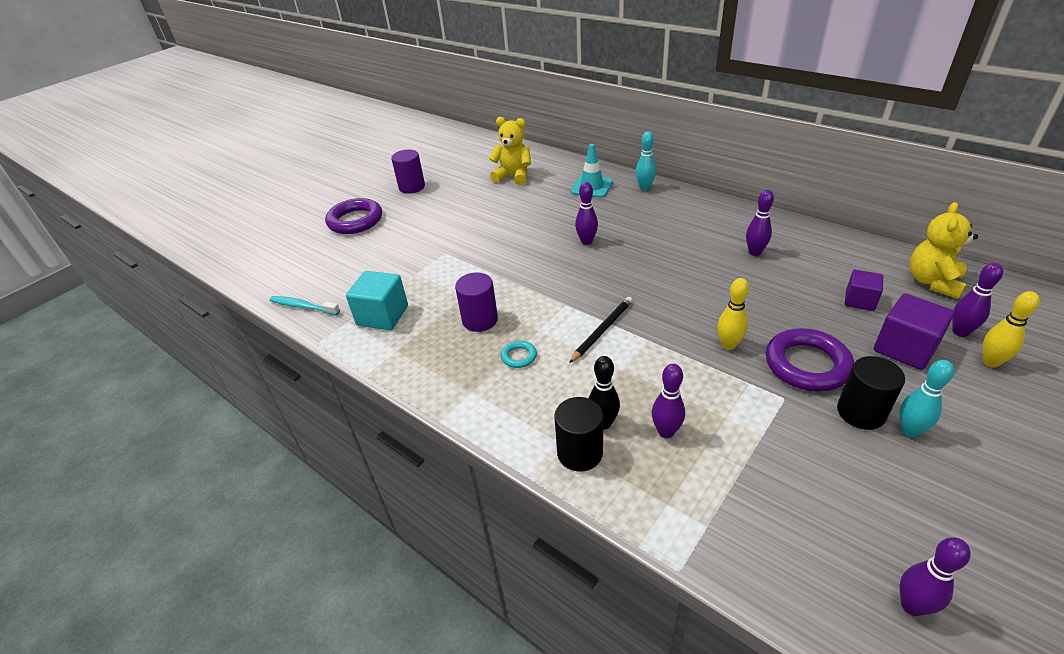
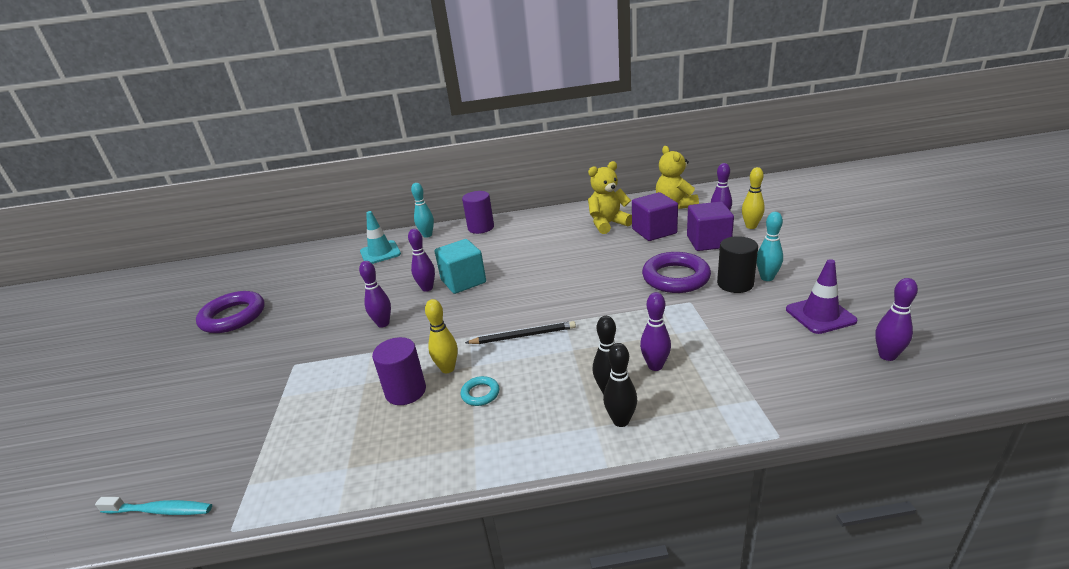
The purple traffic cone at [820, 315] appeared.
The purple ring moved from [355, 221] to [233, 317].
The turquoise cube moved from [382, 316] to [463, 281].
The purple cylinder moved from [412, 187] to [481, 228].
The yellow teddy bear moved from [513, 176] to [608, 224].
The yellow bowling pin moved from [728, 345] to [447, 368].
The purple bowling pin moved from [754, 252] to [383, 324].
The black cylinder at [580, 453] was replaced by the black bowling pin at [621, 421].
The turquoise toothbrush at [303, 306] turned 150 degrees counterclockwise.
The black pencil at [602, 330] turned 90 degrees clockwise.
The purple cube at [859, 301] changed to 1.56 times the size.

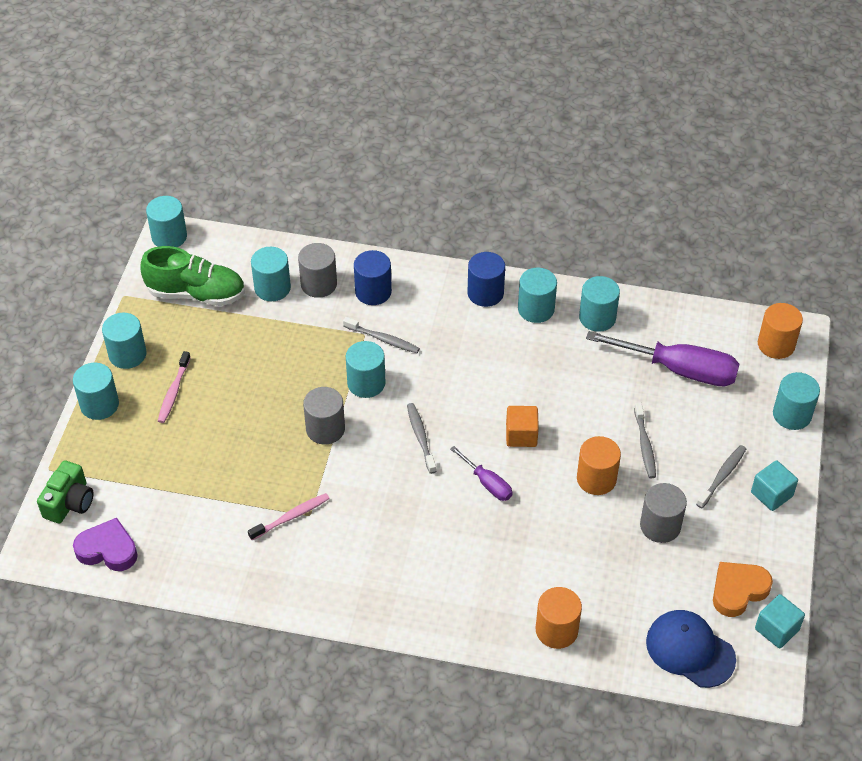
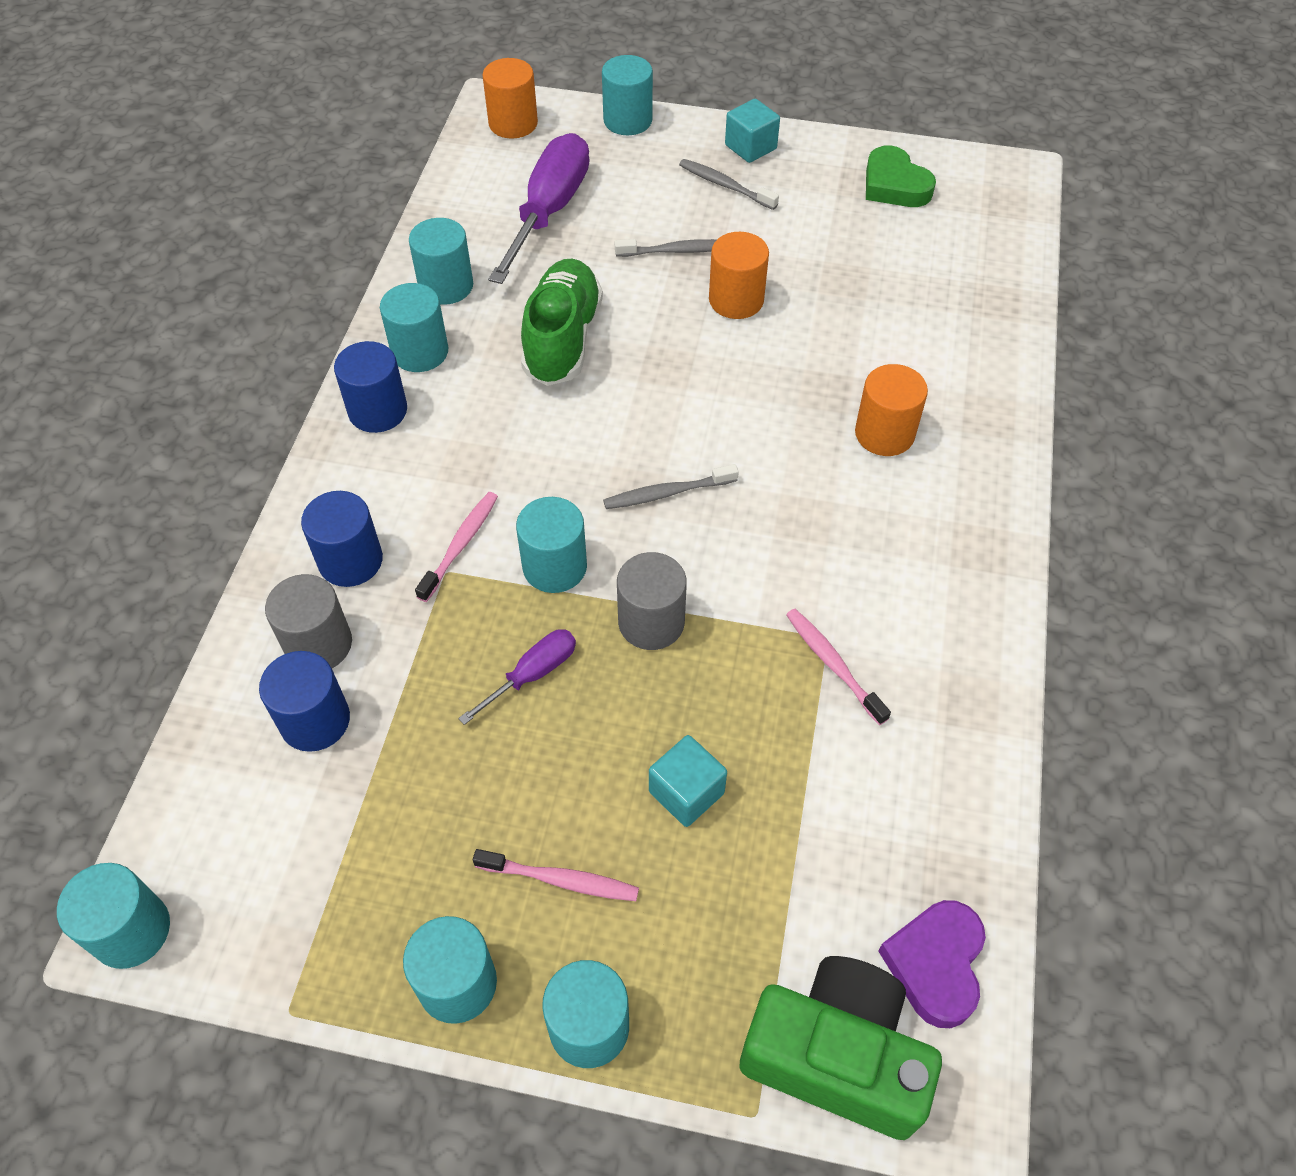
The orange cube at [521, 435] disappeared.
The grey cylinder at [660, 526] disappeared.
The blue cap at [690, 650] disappeared.
The green shoe moved from [196, 293] to [562, 339].
The purple screwdriver moved from [487, 483] to [532, 674].
The orange cylinder moved from [556, 630] to [884, 434].
The turquoise cube moved from [776, 629] to [686, 792].
The turquoise cylinder at [272, 288] became the blue cylinder at [315, 721].
The grey toothbrush at [383, 339] became the pink toothbrush at [460, 545].
The orange heart at [738, 590] became the green heart at [894, 185].
The green camera at [69, 502] changed to 1.59 times the size.

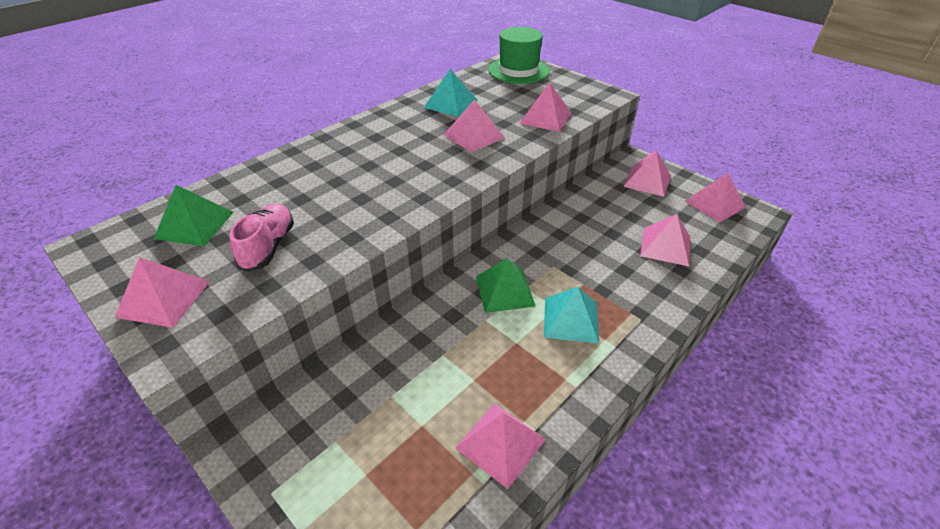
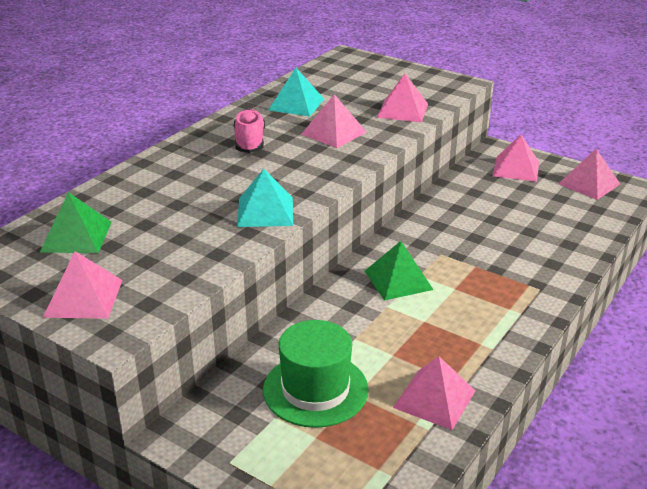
The pink pyramid at [665, 246] disappeared.
The pink shoe moved from [268, 247] to [249, 142].
The green hat moved from [518, 70] to [315, 389].
The turquoise pyramid moved from [571, 319] to [265, 211].

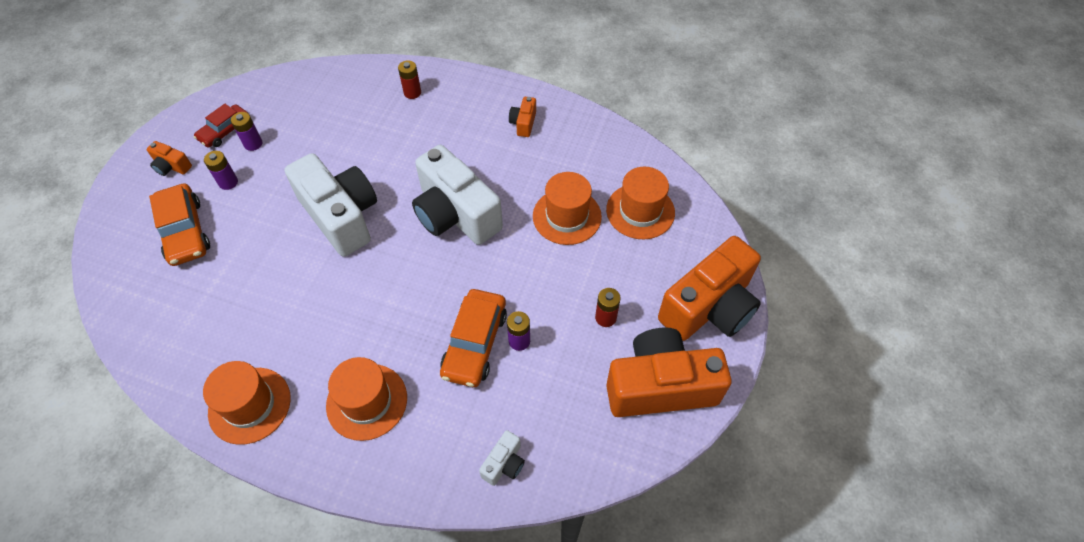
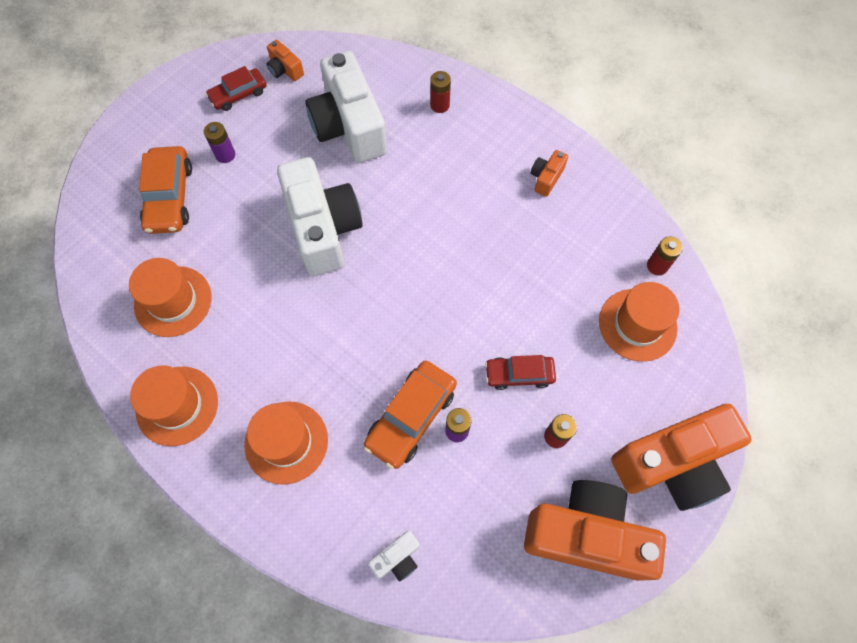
The purple battery at [253, 144] disappeared.
The red car at [519, 374] appeared.
The red battery at [657, 266] appeared.
The orange camera moved from [172, 166] to [285, 69].
The white camera moved from [455, 214] to [349, 126].
The orange hat moved from [567, 216] to [173, 301].

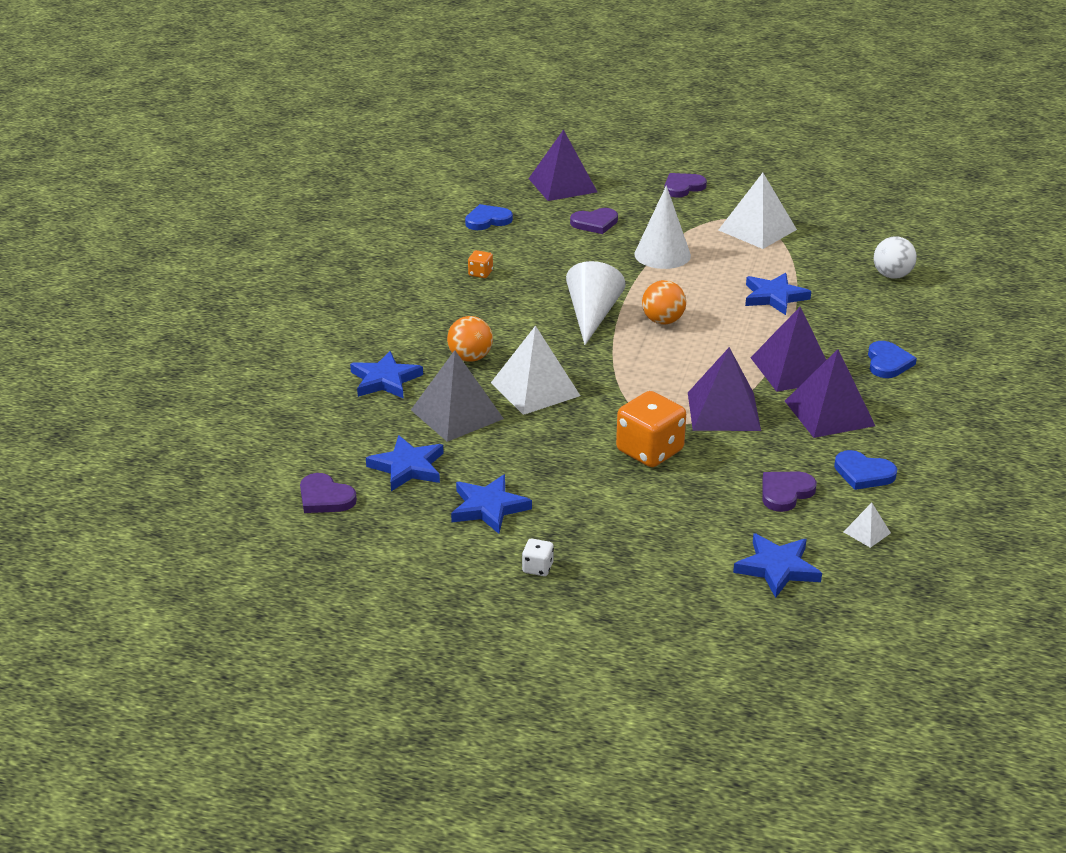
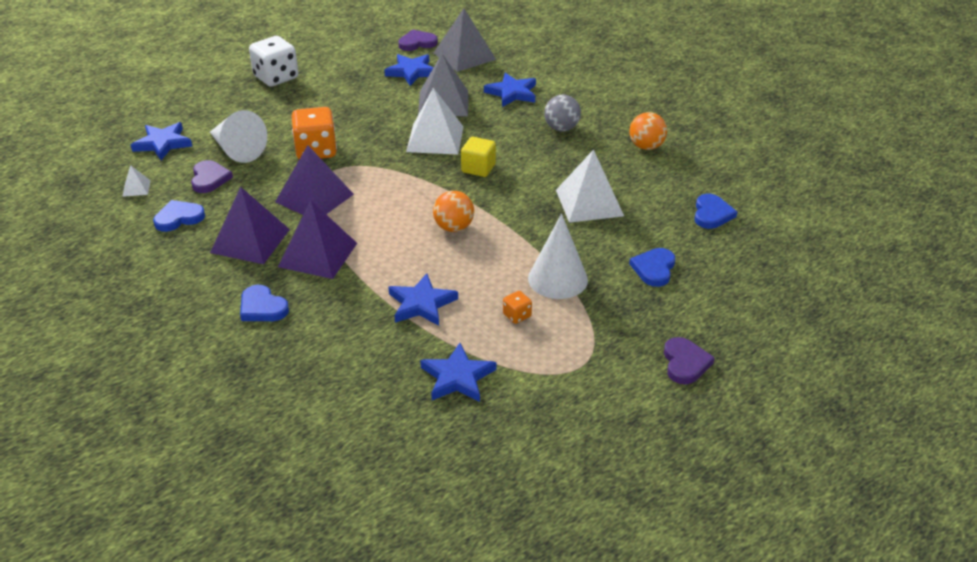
The purple pyramid at [562, 185] disappeared.
The white ball at [892, 275] disappeared.
The grey pyramid at [464, 56] appeared.
The yellow cube at [478, 168] appeared.
The grey ball at [561, 128] appeared.
The orange ball moved from [470, 358] to [646, 147].
The blue star moved from [488, 507] to [457, 377].
The orange dice moved from [480, 273] to [517, 315].
The white cone moved from [592, 315] to [237, 150].
The white pyramid moved from [757, 230] to [589, 202].
The purple heart at [595, 223] became the blue heart at [654, 269].
The white dice at [537, 568] changed to 2.15 times the size.

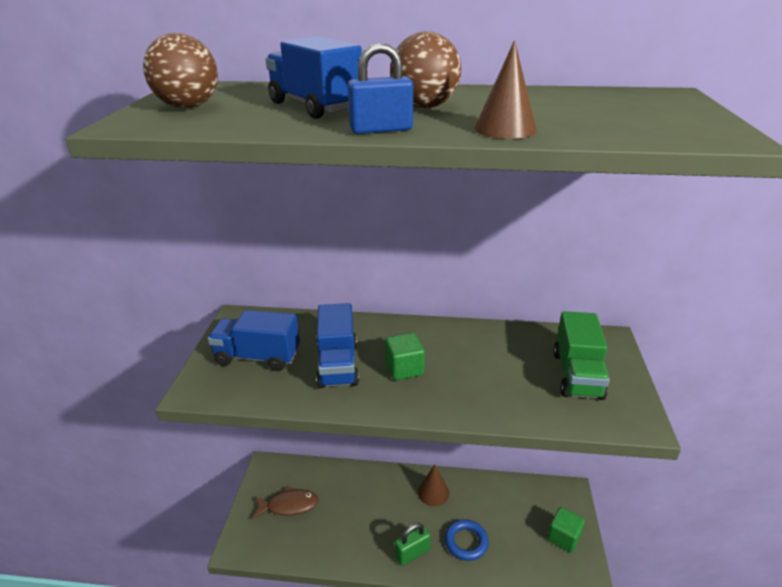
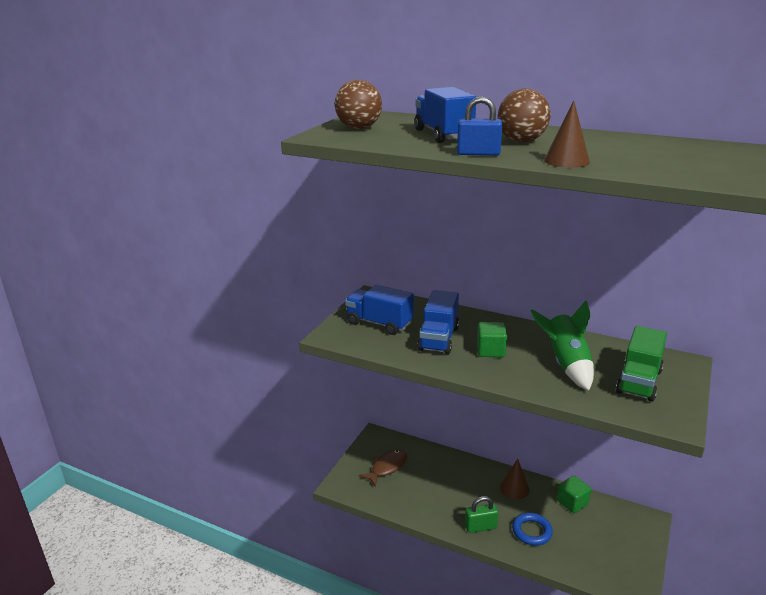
The green rocket at [566, 364] appeared.
The green cube moved from [563, 537] to [572, 502].
The brown fish at [289, 505] turned 60 degrees counterclockwise.

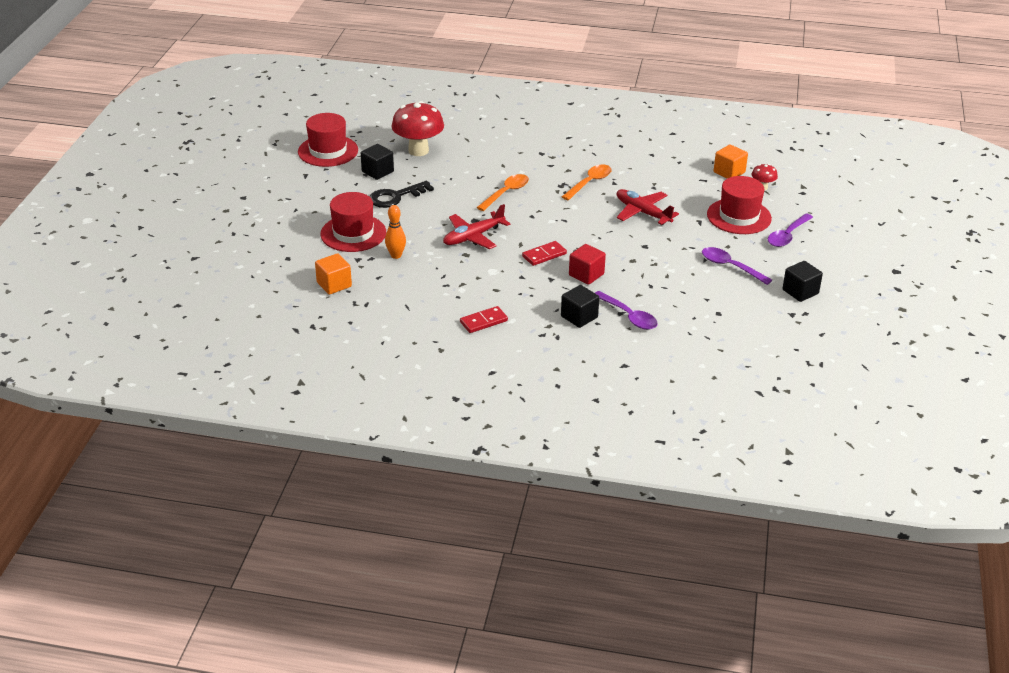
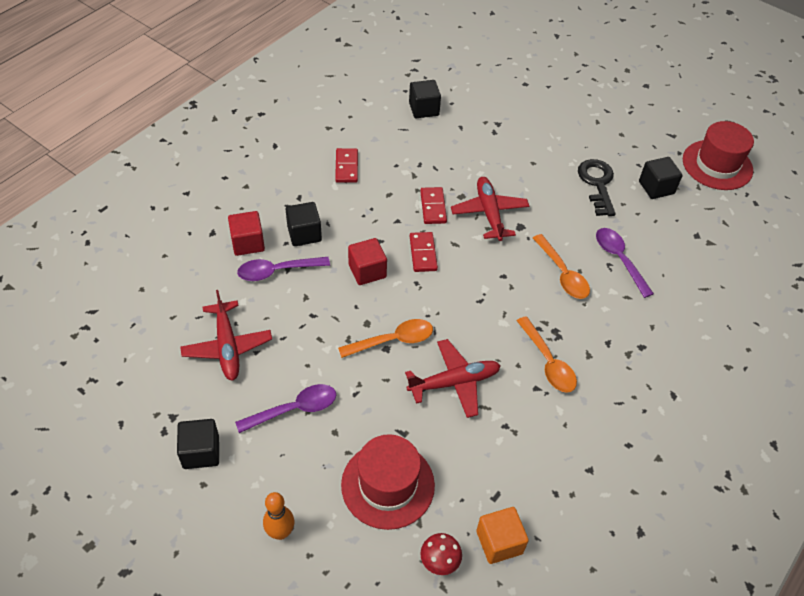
The orange cube at [334, 284] disappeared.
The red hat at [353, 233] disappeared.
The red mushroom at [418, 151] disappeared.
The red plane at [227, 347] appeared.
The red cube at [248, 243] appeared.
The orange spoon at [393, 340] appeared.
The black cube at [424, 109] appeared.
The red domino at [433, 207] appeared.
The orange bowling pin moved from [396, 255] to [280, 532].
The purple spoon moved from [787, 236] to [619, 259].

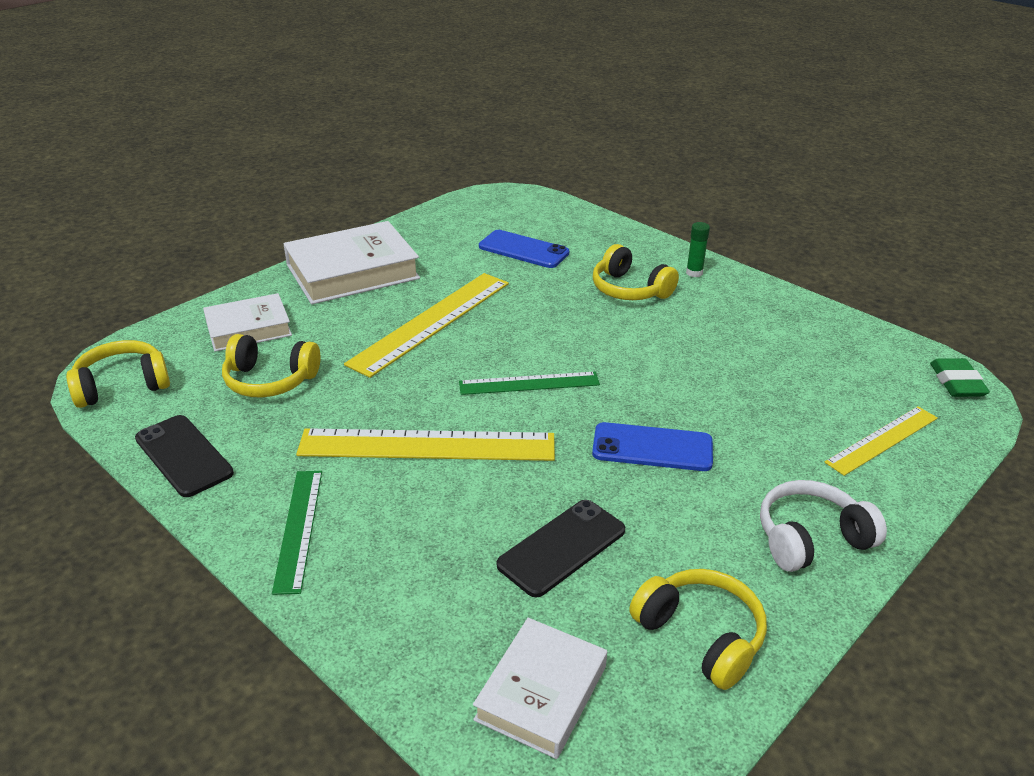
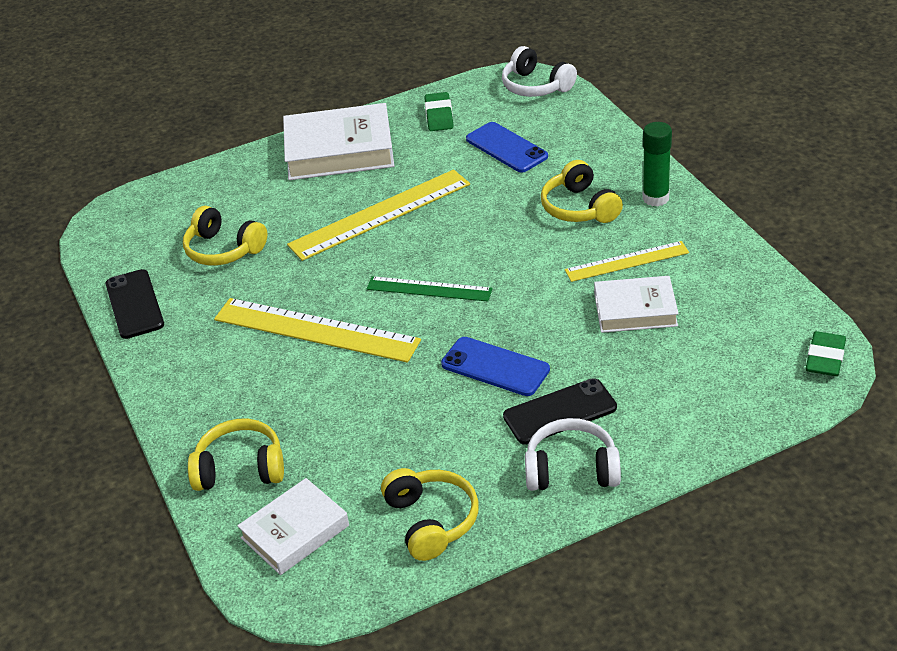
The green ruler at [298, 529] disappeared.
The green eraser at [439, 116] appeared.
The white headphones at [536, 86] appeared.
The yellow headphones moved from [122, 386] to [240, 468].
The white book moved from [248, 328] to [635, 310].
The black phone moved from [561, 547] to [559, 412].
The yellow ruler moved from [882, 440] to [627, 261].
The green glue stick at [694, 273] changed to 1.56 times the size.

